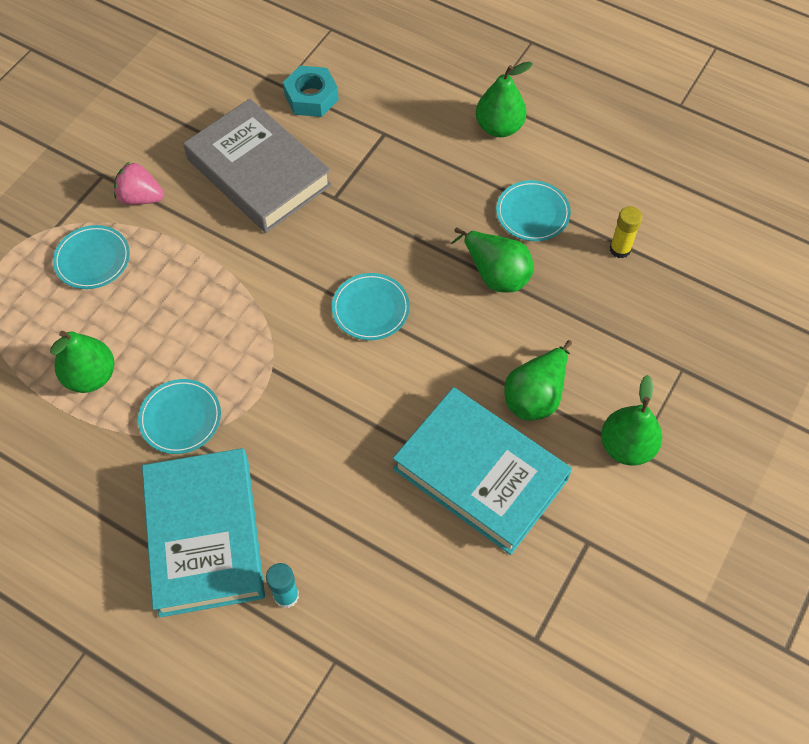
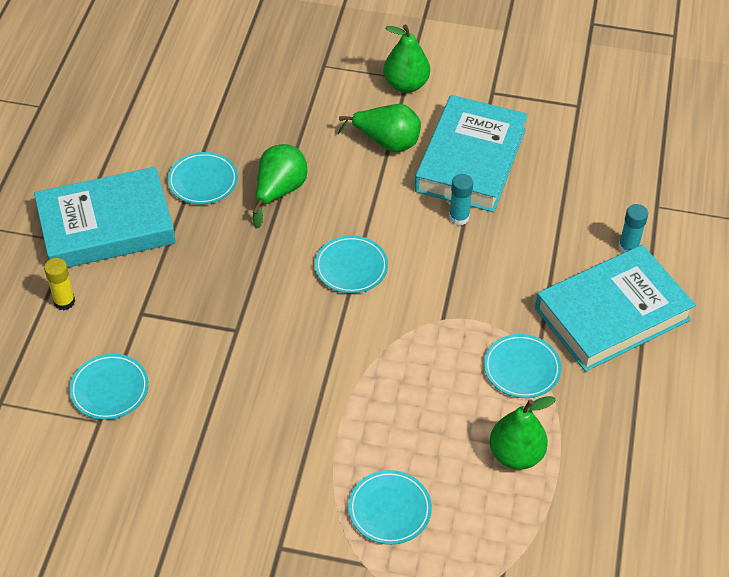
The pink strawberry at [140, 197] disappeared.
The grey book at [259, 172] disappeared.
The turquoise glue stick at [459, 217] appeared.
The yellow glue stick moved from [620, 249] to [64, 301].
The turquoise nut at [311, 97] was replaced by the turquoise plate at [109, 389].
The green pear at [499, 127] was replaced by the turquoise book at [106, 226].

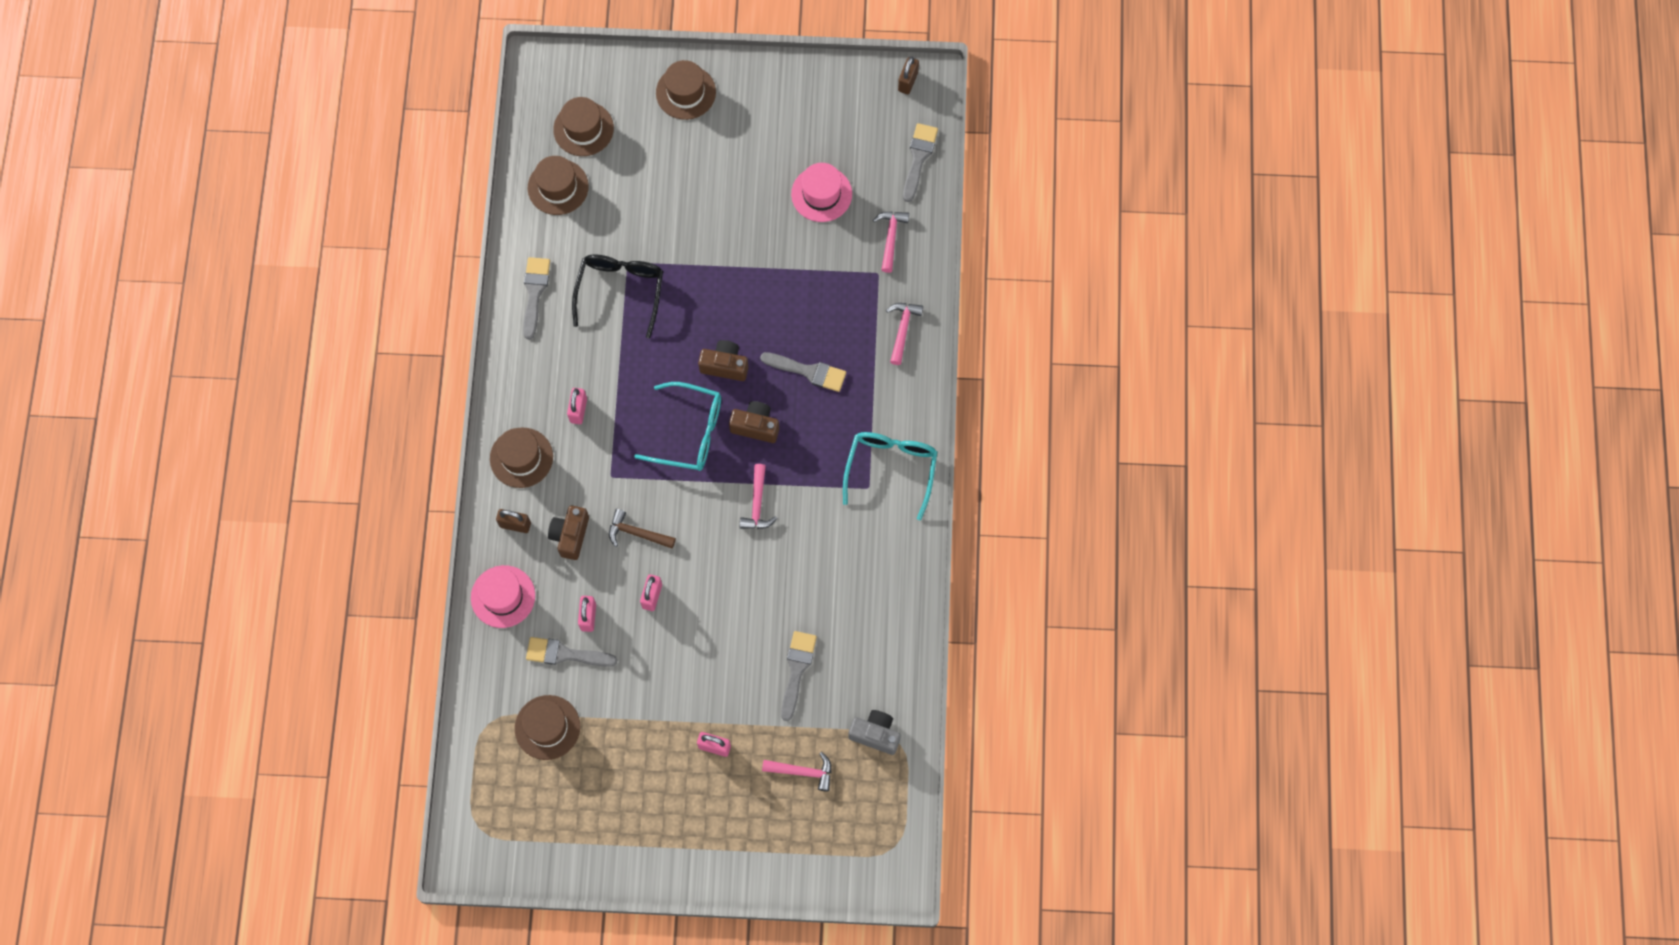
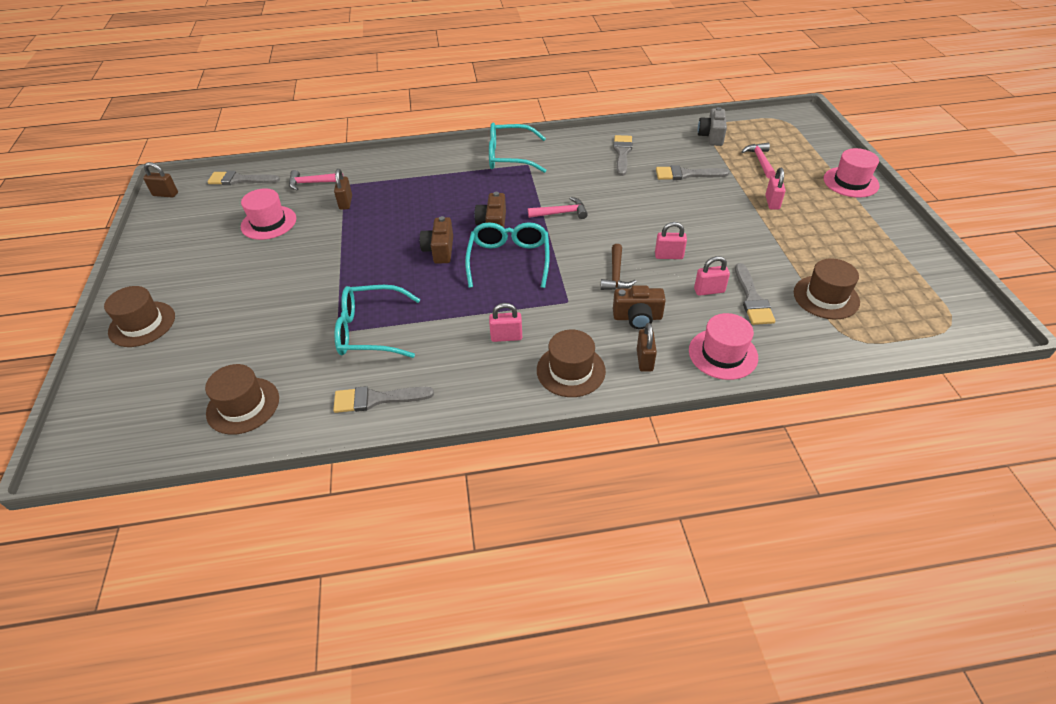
The brown hat at [583, 129] disappeared.
The pink hammer at [902, 329] disappeared.
The brown padlock at [346, 202] appeared.
The pink hat at [850, 182] appeared.
The grey brush moved from [808, 371] to [622, 153].
The black glasses at [620, 292] became the turquoise glasses at [371, 331].

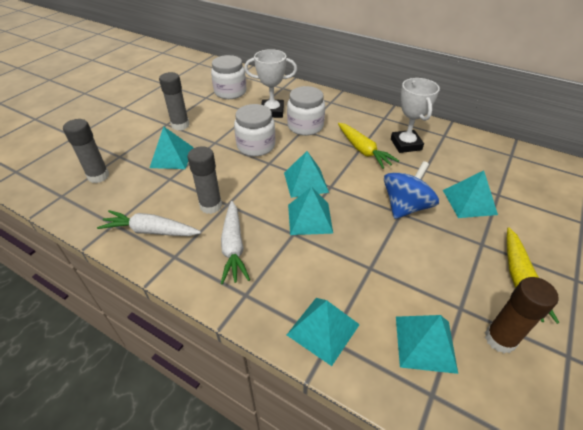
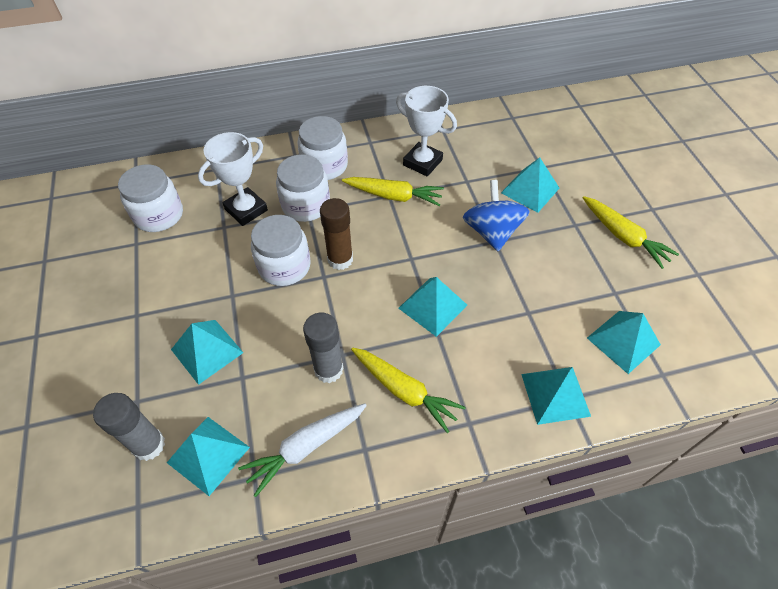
The grey glue stick at [180, 125] disappeared.
The white jar at [324, 166] appeared.
The turquoise pyramid moved from [306, 182] to [208, 454].
The brown glue stick moved from [500, 339] to [340, 259].
The white carrot at [233, 247] became the yellow carrot at [404, 391].

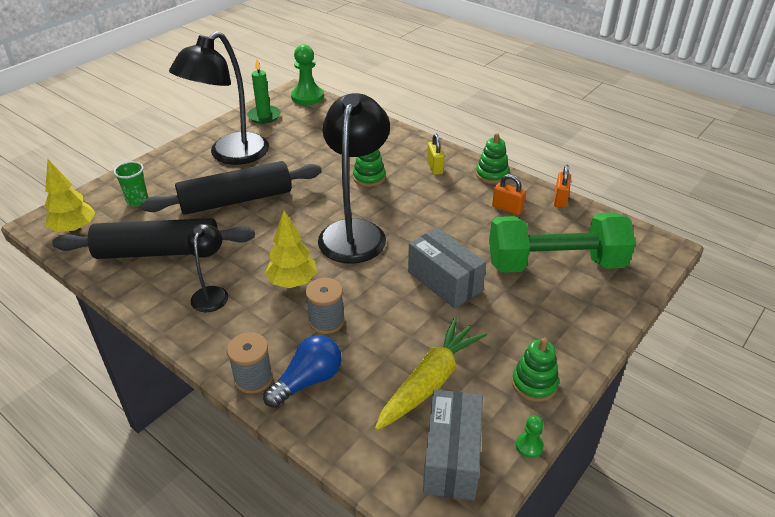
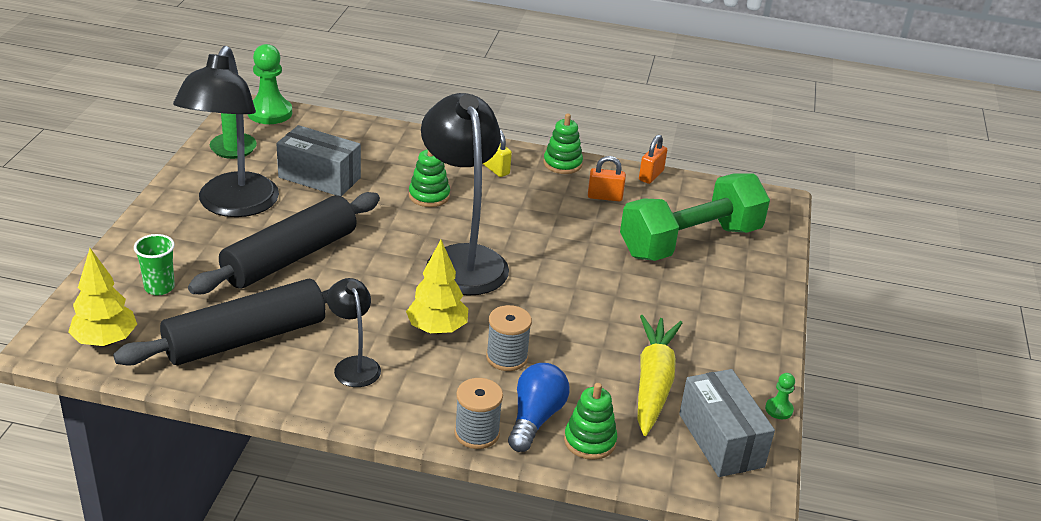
The grey box moved from [444, 281] to [319, 177].
The green stacking toy moved from [534, 383] to [590, 441].
The orange padlock at [560, 200] turned 45 degrees clockwise.

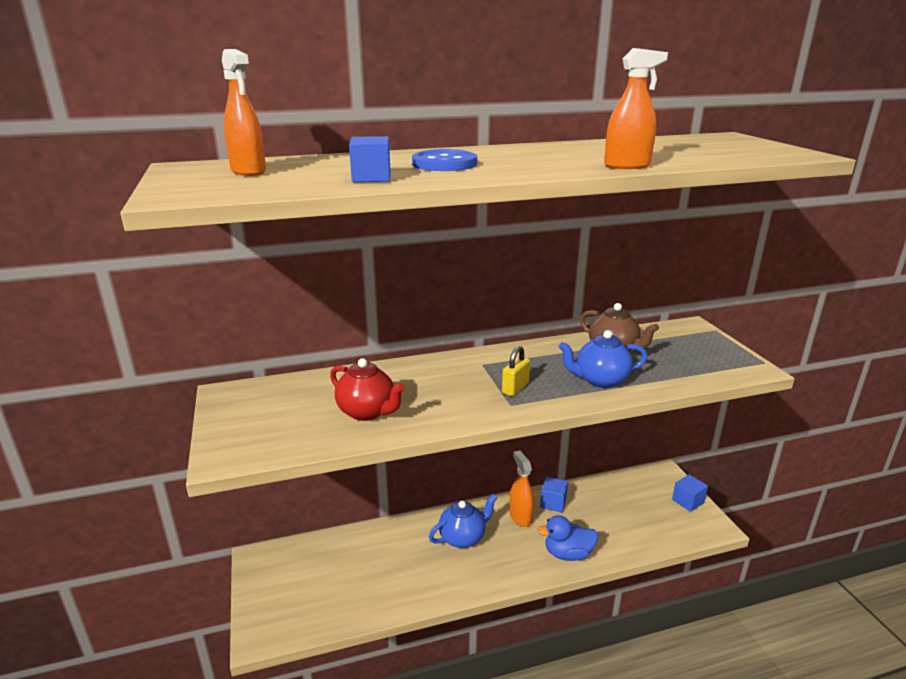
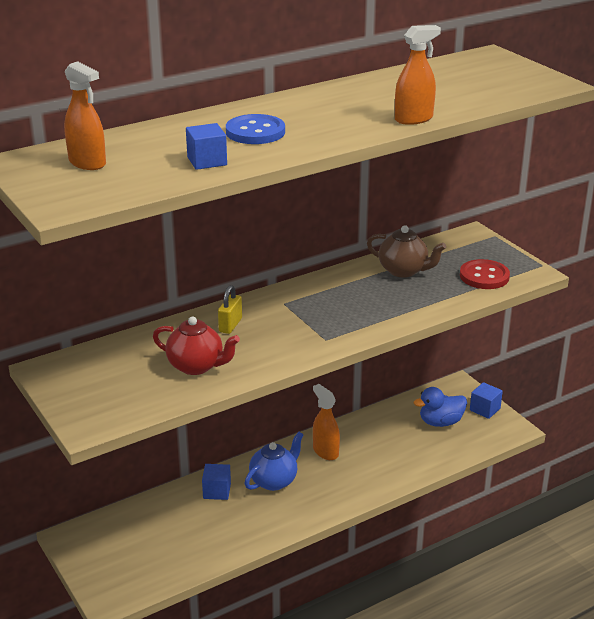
The blue teapot at [600, 380] disappeared.
The red button at [484, 276] appeared.
The yellow padlock moved from [515, 388] to [230, 325].
The blue duck moved from [568, 554] to [440, 422].
The blue cube moved from [553, 503] to [217, 491].

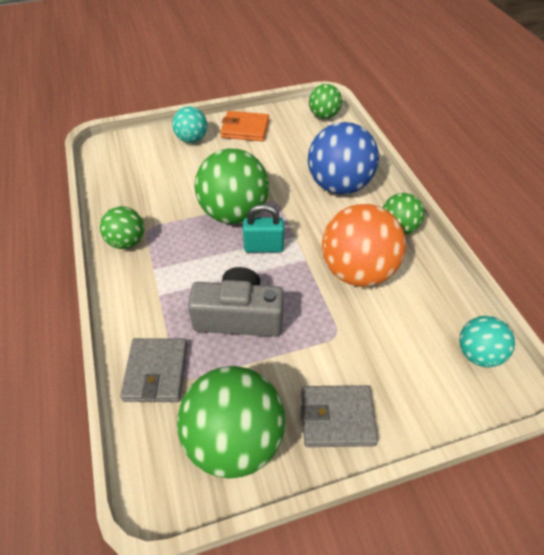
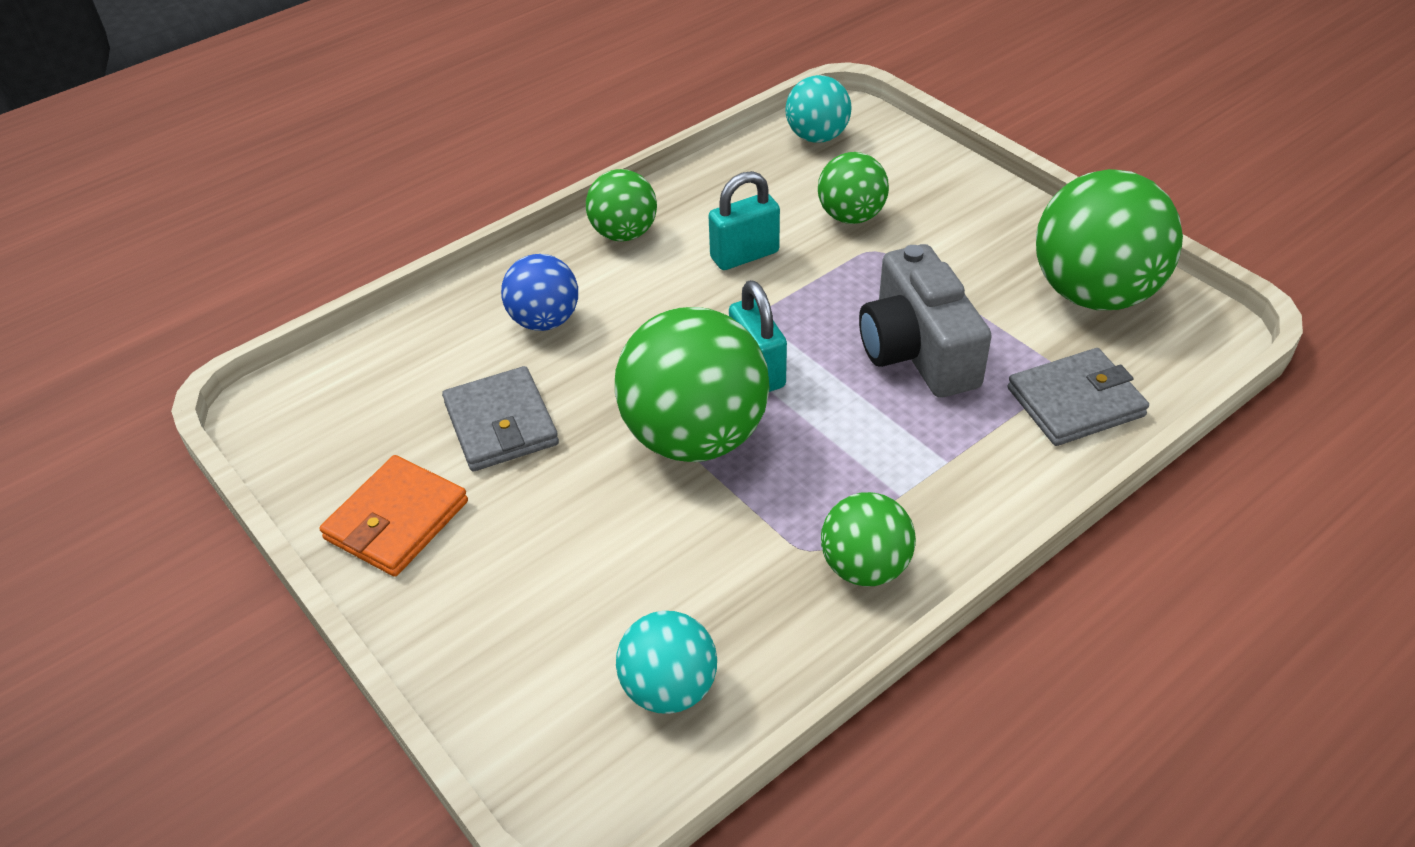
The turquoise ball moved from [192, 139] to [669, 688].
The grey wallet moved from [337, 418] to [501, 424].
The green ball moved from [324, 116] to [851, 216].
The orange ball at [357, 271] was replaced by the turquoise padlock at [744, 255].
The orange wallet at [245, 129] turned 45 degrees clockwise.
The blue ball at [339, 185] changed to 0.56 times the size.

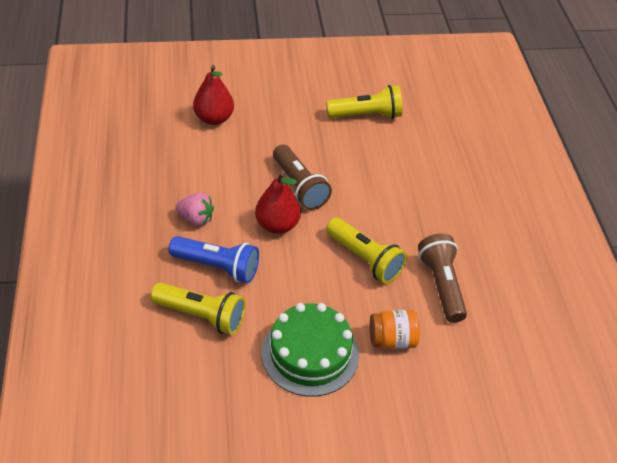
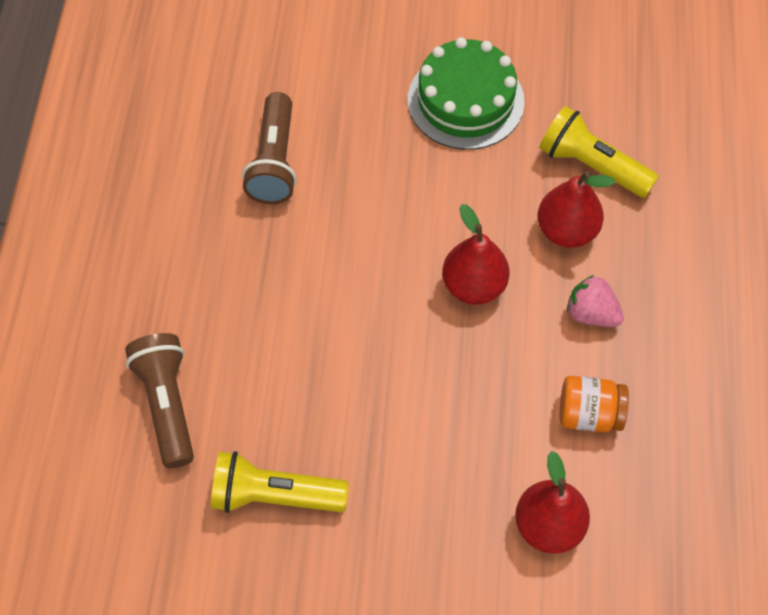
The yellow flashlight at [364, 259] disappeared.
The brown flashlight moved from [299, 186] to [167, 404].
The orange jar moved from [392, 340] to [589, 414].
The blue flashlight at [217, 267] was replaced by the red pear at [566, 230].

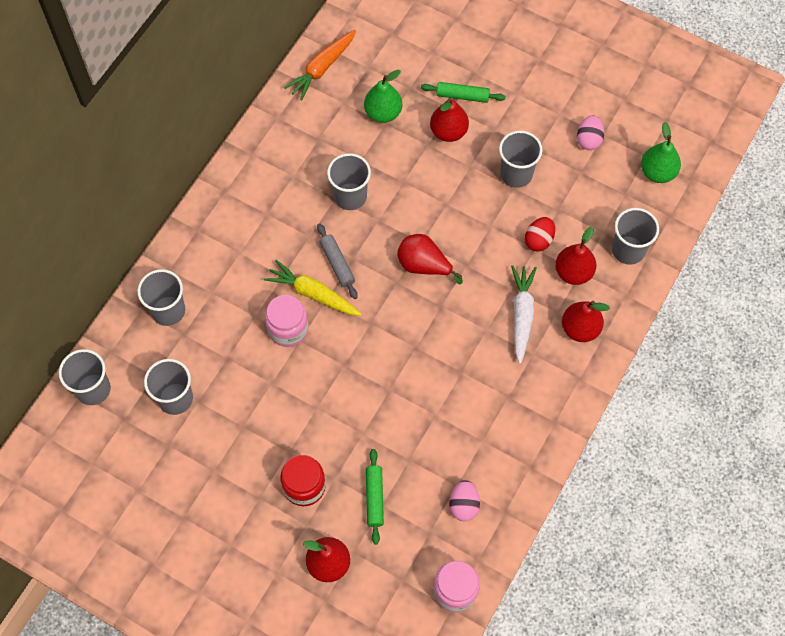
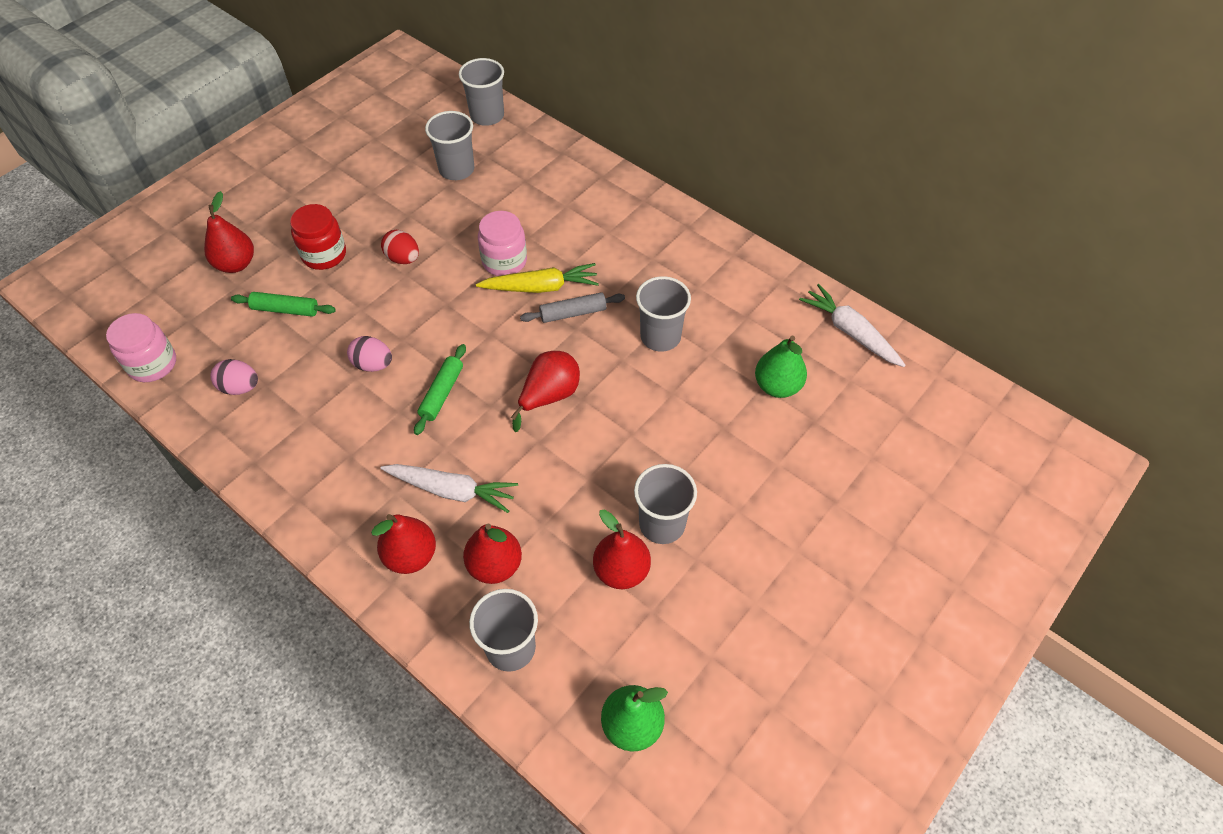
The grey cup at [168, 311] disappeared.
The green rolling pin moved from [462, 96] to [442, 393].
The red pear moved from [448, 132] to [621, 571].
The red egg moved from [539, 240] to [403, 258].
The pink egg moved from [588, 140] to [373, 364].
The orange carrot at [322, 68] became the white carrot at [850, 332].
The yellow carrot at [313, 294] turned 45 degrees clockwise.

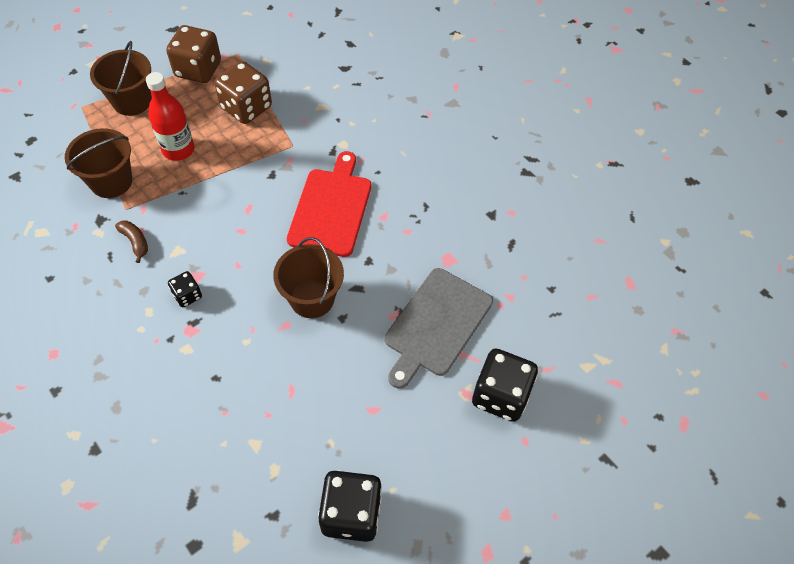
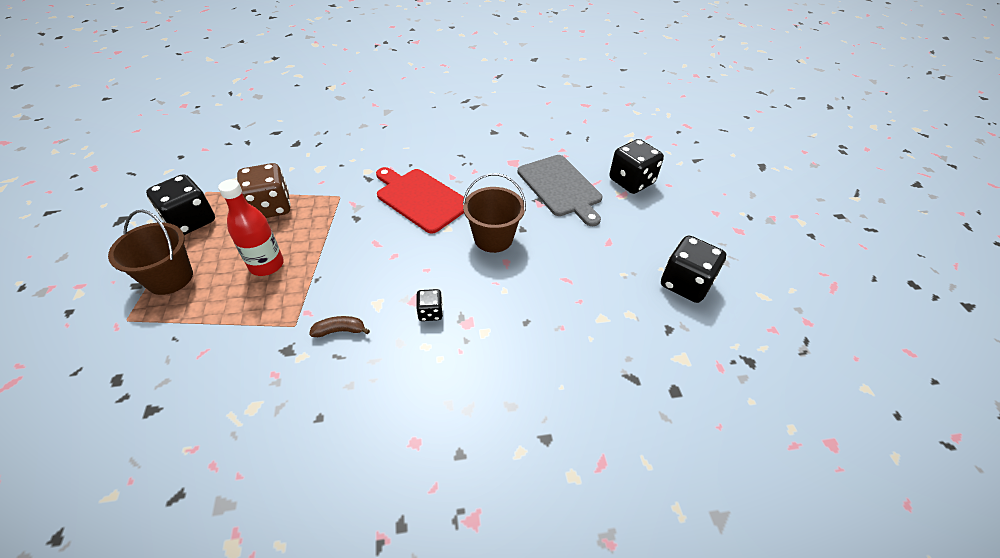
The brown bucket at [111, 181] disappeared.
The brown dice at [198, 69] became the black dice at [191, 221].

